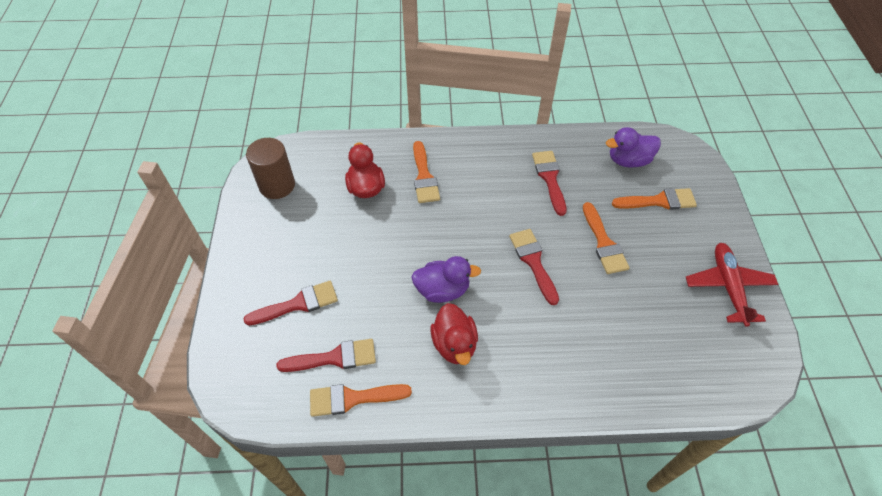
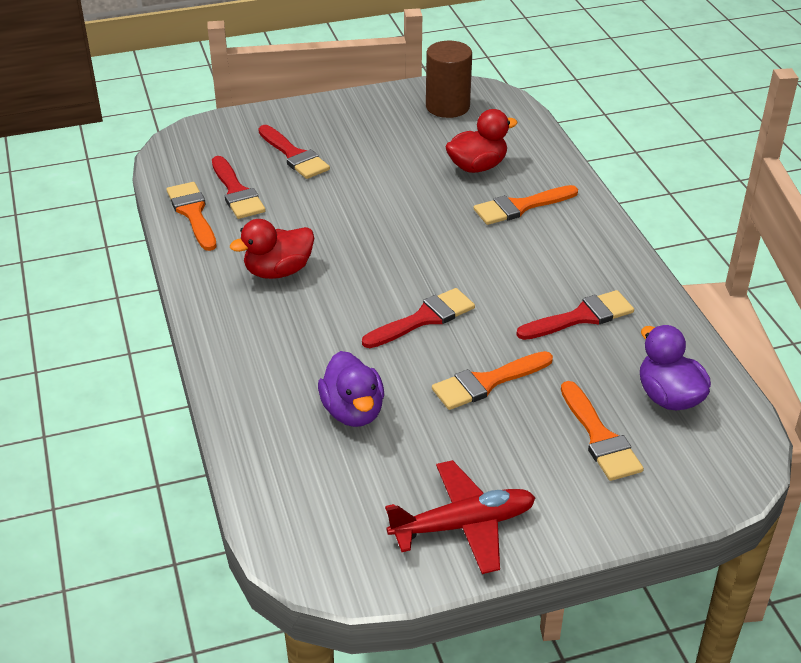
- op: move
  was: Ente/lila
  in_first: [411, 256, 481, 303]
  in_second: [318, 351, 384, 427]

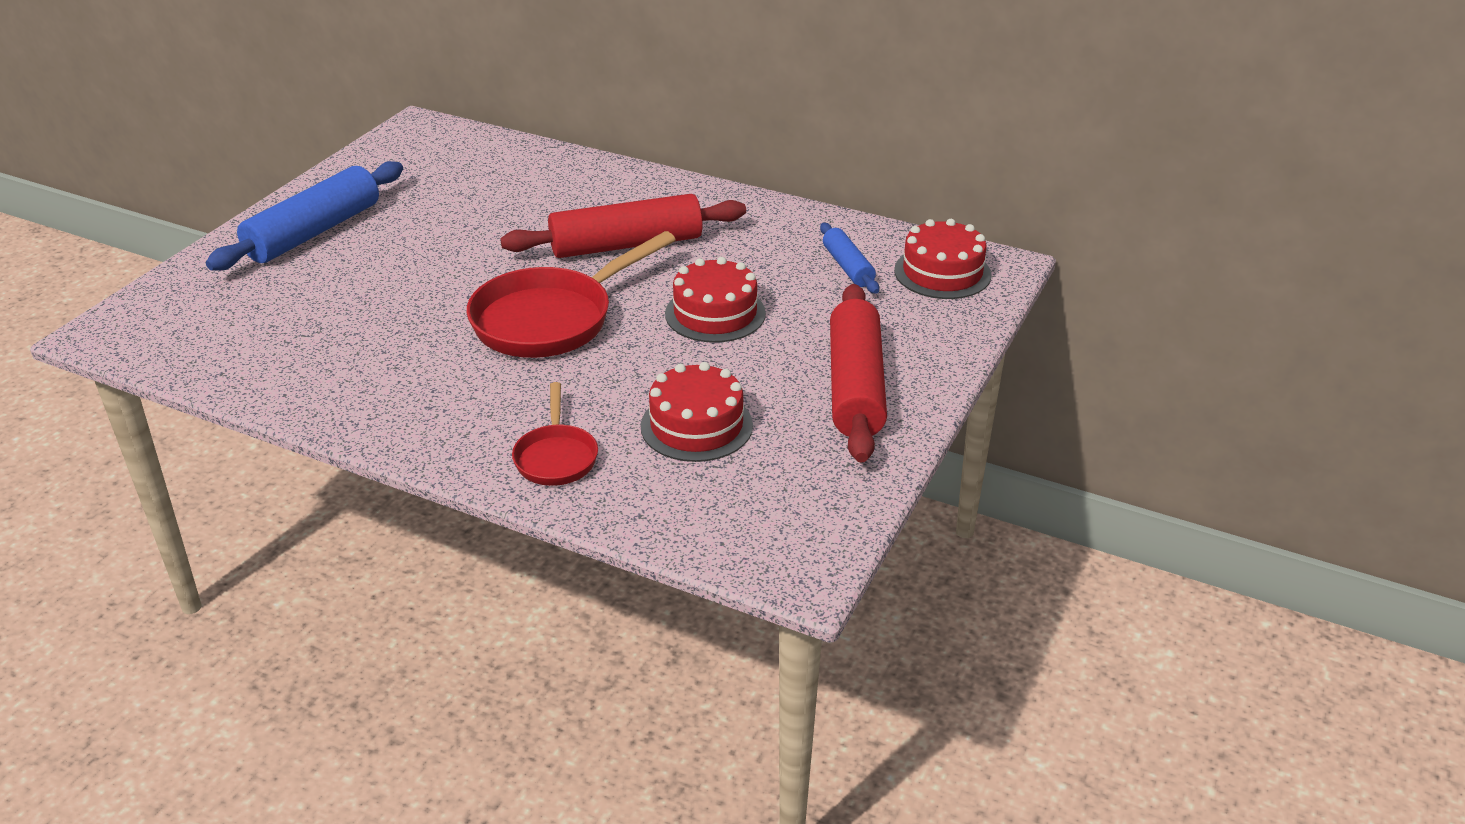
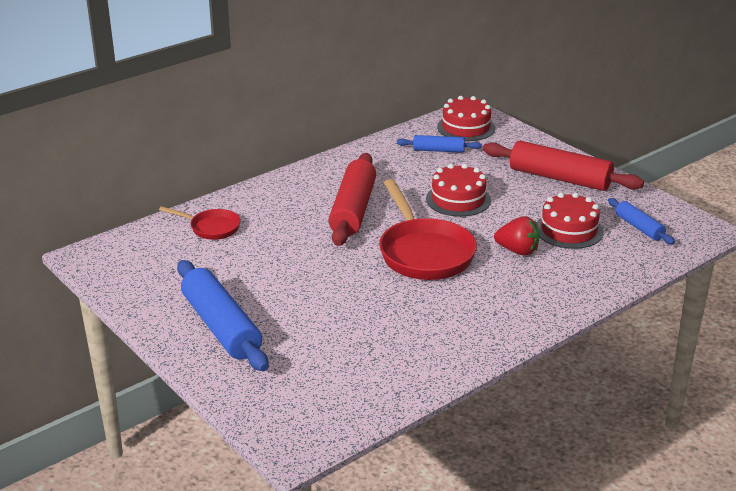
- op: move
  was: Pfanne/rot
  in_first: [512, 382, 598, 486]
  in_second: [159, 206, 240, 240]
- op: insert
  now: Erdbeere/rot
  in_second: [494, 216, 540, 256]
- op: insert
  now: Nudelholz/blau
  in_second: [608, 198, 675, 244]

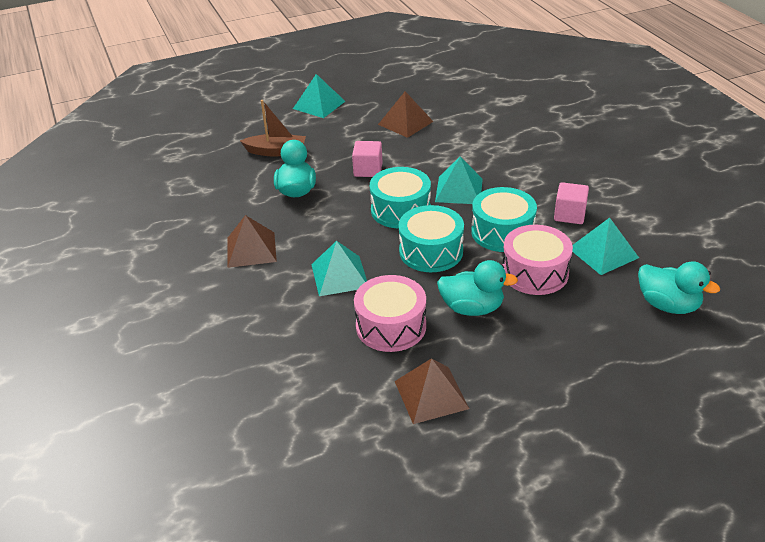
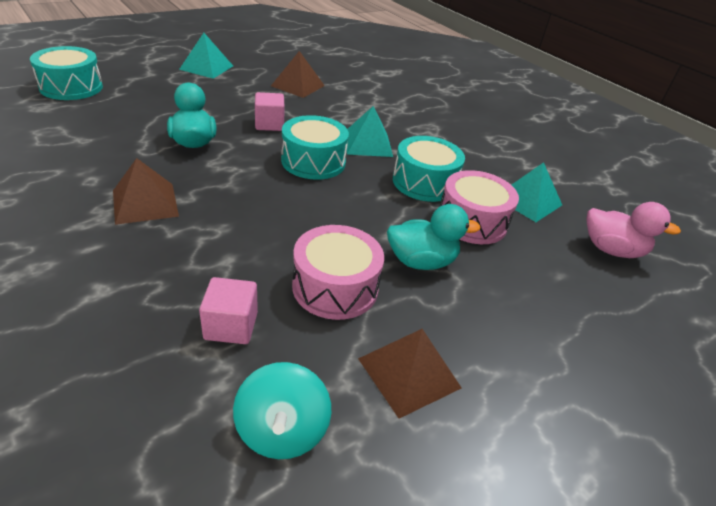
- op: move
  was: Trommel/türkis
  in_first: [399, 205, 464, 272]
  in_second: [30, 46, 103, 100]
- op: move
  was: Kubus/rosa
  in_first: [554, 182, 589, 224]
  in_second: [199, 277, 258, 344]
- op: insert
  now: Kreisel/türkis
  in_second: [233, 362, 331, 459]
- op: recolor
  was: Ente/türkis
  now: Ente/rosa
  in_first: [638, 261, 720, 314]
  in_second: [586, 202, 681, 258]
- op: delete
  was: Boot/braun
  in_first: [240, 100, 306, 156]
- op: delete
  was: Pyramide/türkis
  in_first: [311, 241, 367, 296]

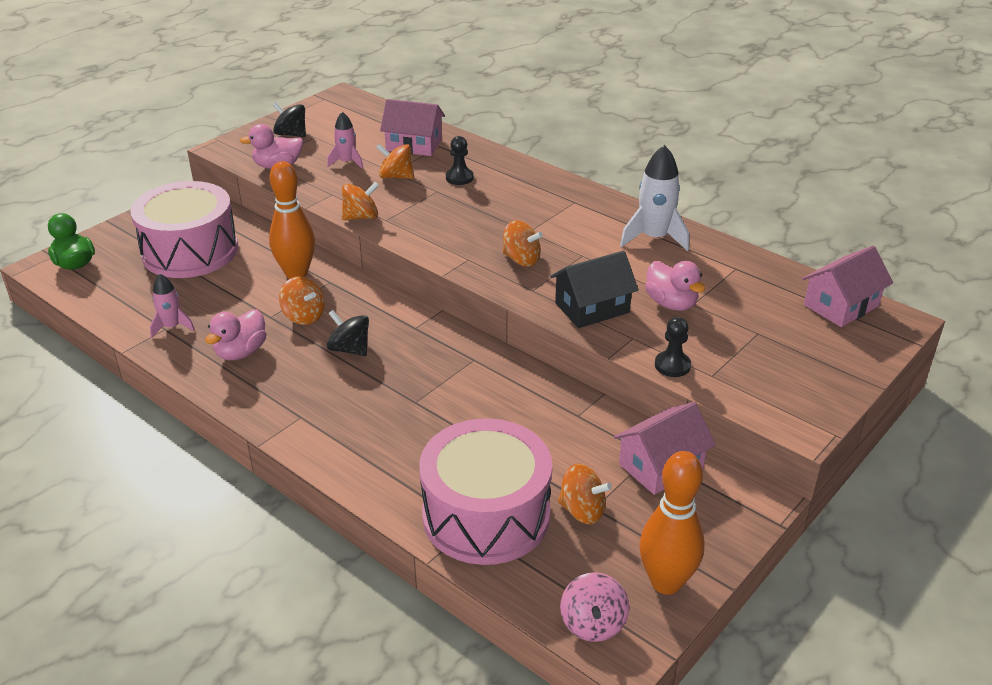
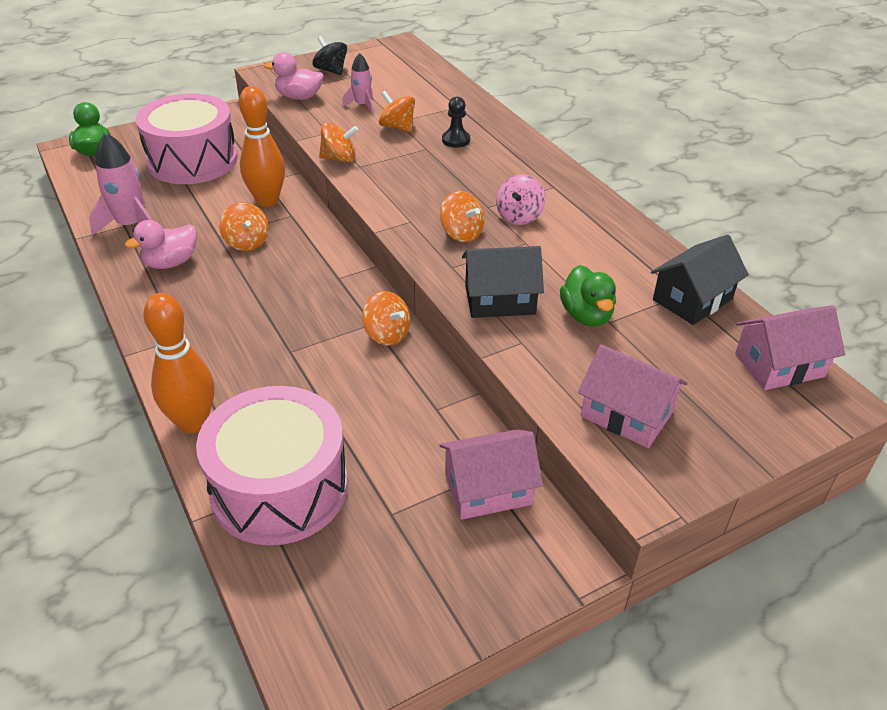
- op: resize
  was: Rakete/rosa
  in_first: [150, 274, 195, 338]
  in_second: [89, 132, 152, 235]
  ratio: 1.68
- op: move
  was: Bowlingkegel/orange
  in_first: [640, 451, 705, 595]
  in_second: [143, 293, 214, 433]
- op: move
  was: Kreisel/orange
  in_first: [558, 464, 612, 524]
  in_second: [362, 291, 410, 346]
- op: move
  was: Kreisel/rosa
  in_first: [560, 572, 629, 642]
  in_second: [496, 174, 546, 225]
- op: recolor
  was: Ente/rosa
  now: Ente/grün
  in_first: [645, 261, 705, 311]
  in_second: [560, 265, 616, 326]
- op: move
  was: Haus/rosa
  in_first: [380, 99, 445, 156]
  in_second: [578, 344, 688, 448]
- op: insert
  now: Haus/schwarz
  in_second: [651, 234, 749, 325]
- op: delete
  was: Kreisel/schwarz
  in_first: [327, 310, 369, 356]
- op: delete
  was: Rakete/weiß
  in_first: [620, 145, 689, 251]
- op: delete
  was: Bauer/schwarz
  in_first: [655, 317, 691, 377]

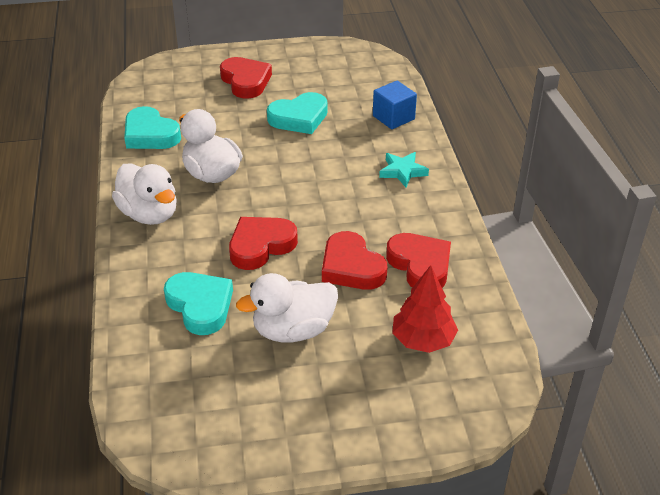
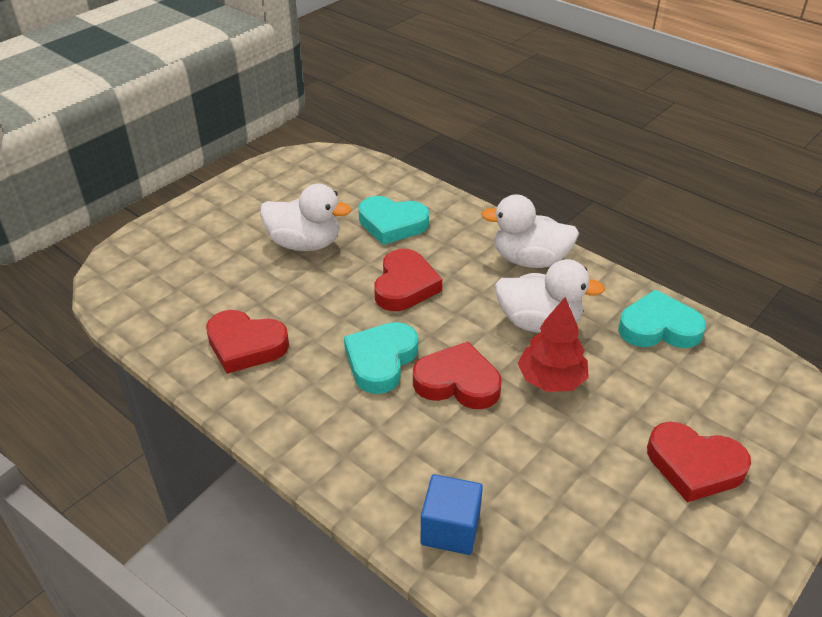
- op: rotate
  was: Ente/weiß
  in_first: [236, 273, 338, 343]
  in_second: [260, 184, 352, 251]
  clockwise: 75
- op: move
  was: Herz/türkis
  in_first: [267, 92, 328, 134]
  in_second: [344, 322, 418, 394]
- op: move
  was: Herz/rot
  in_first: [322, 231, 387, 290]
  in_second: [413, 341, 501, 409]
- op: move
  was: Baum/rot
  in_first: [392, 265, 458, 353]
  in_second: [518, 297, 589, 392]
- op: delete
  was: Stern/türkis
  in_first: [379, 152, 429, 187]

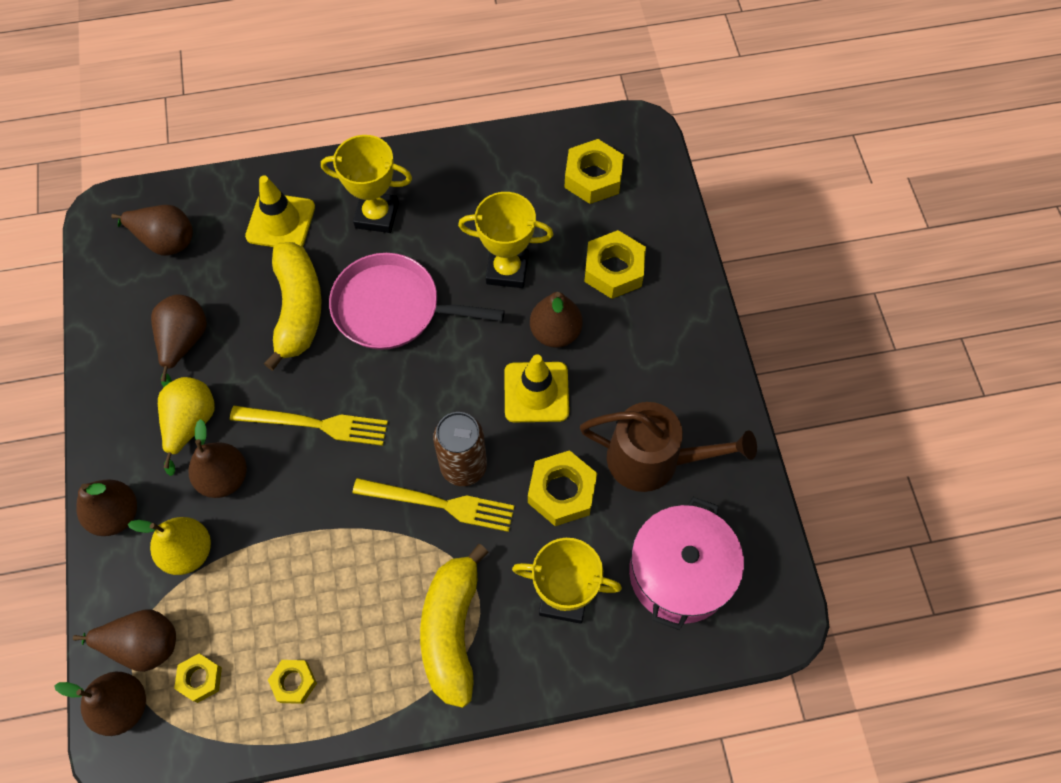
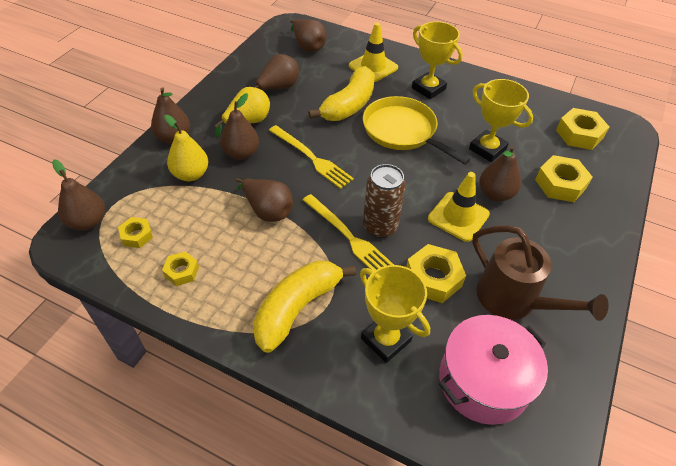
- op: move
  was: Birne/braun
  in_first: [73, 609, 176, 672]
  in_second: [236, 178, 293, 222]
- op: recolor
  was: Pfanne/rosa
  now: Pfanne/gelb
  in_first: [329, 253, 505, 350]
  in_second: [363, 96, 470, 165]

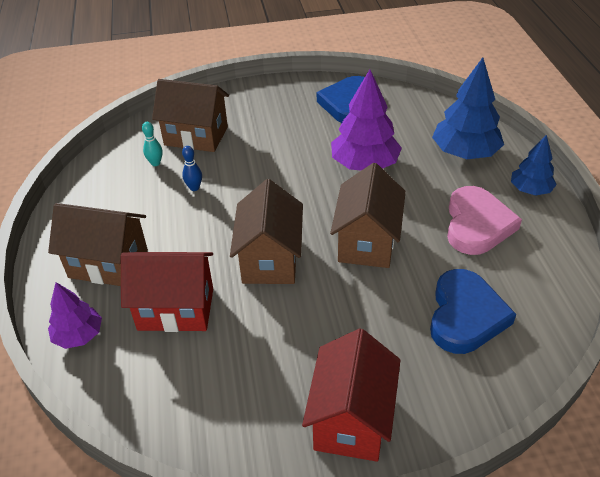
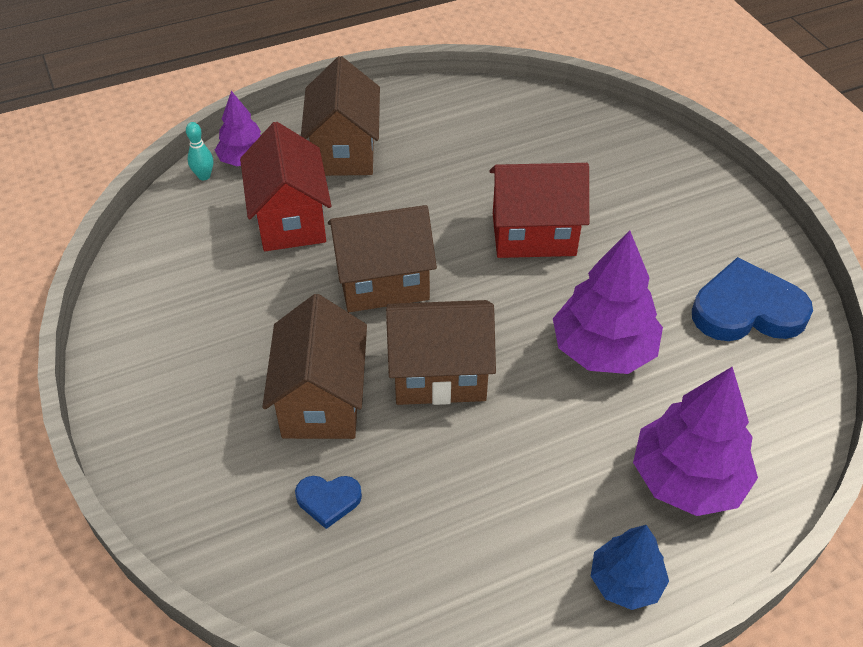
- op: move
  was: Bowlingkegel/türkis
  in_first: [142, 122, 163, 166]
  in_second: [186, 122, 213, 180]
- op: move
  was: Haus/braun
  in_first: [152, 79, 229, 152]
  in_second: [262, 294, 367, 439]
- op: resize
  was: Herz/blau
  in_first: [430, 269, 516, 354]
  in_second: [295, 476, 362, 529]
  ratio: 0.49
- op: move
  was: Haus/rot
  in_first: [302, 329, 400, 462]
  in_second: [490, 163, 589, 258]
- op: recolor
  was: Baum/blau
  now: Baum/lila
  in_first: [432, 57, 504, 159]
  in_second: [633, 367, 758, 516]
- op: delete
  was: Bowlingkegel/blau
  in_first: [182, 146, 202, 191]
- op: delete
  was: Herz/rosa
  in_first: [447, 186, 522, 255]

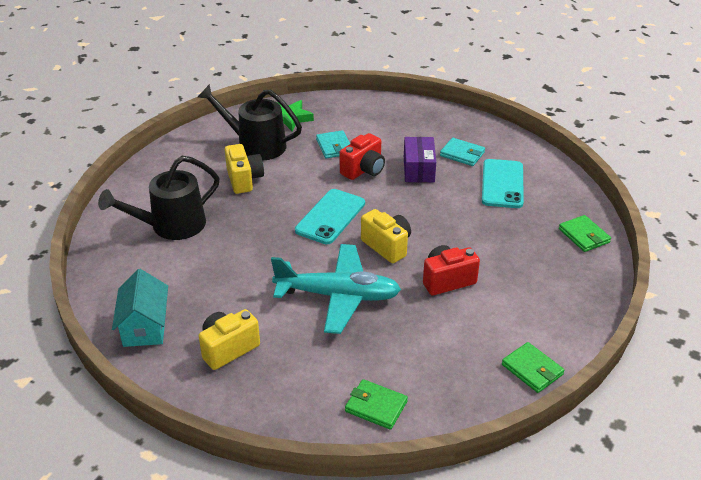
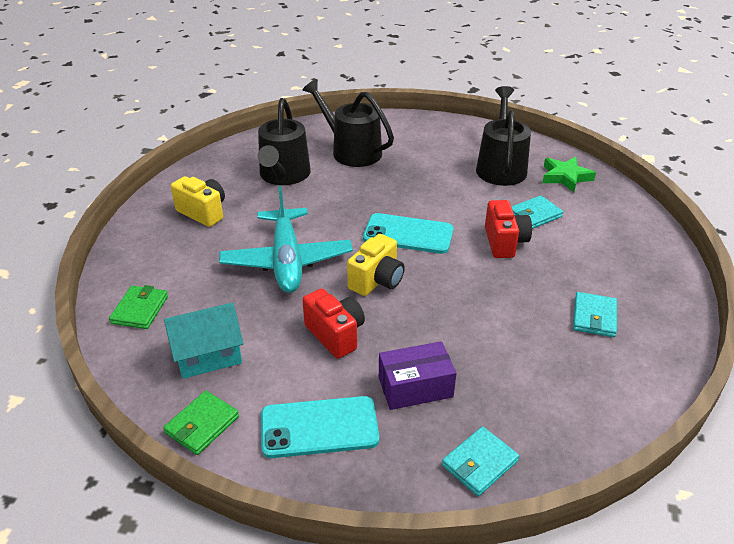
- op: move
  was: Haus/türkis
  in_first: [112, 269, 168, 347]
  in_second: [164, 302, 244, 379]
- op: insert
  now: Gießkanne/schwarz
  in_second: [258, 98, 311, 185]
- op: move
  was: Handy/türkis
  in_first: [482, 159, 524, 208]
  in_second: [261, 396, 379, 458]
- op: move
  was: Schachtel/lila
  in_first: [404, 137, 436, 182]
  in_second: [379, 341, 456, 410]
- op: recolor
  was: Geldbörse/grün
  now: Geldbörse/türkis
  in_first: [559, 215, 611, 252]
  in_second: [442, 426, 519, 496]
- op: rotate
  was: Kamera/rot
  in_first: [339, 133, 385, 180]
  in_second: [485, 200, 532, 258]
  clockwise: -120
- op: delete
  was: Kamera/gelb
  in_first: [225, 144, 264, 194]

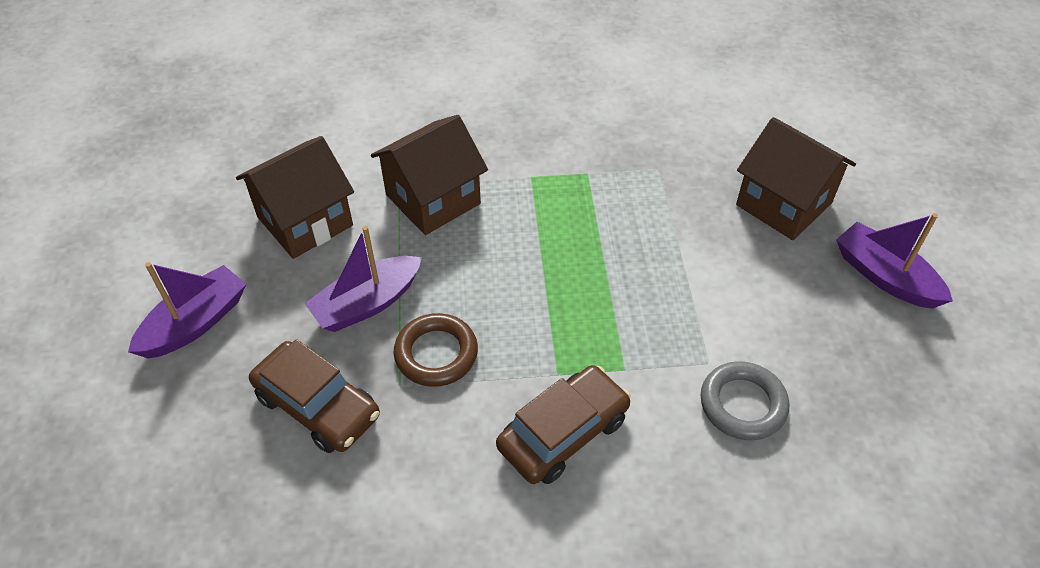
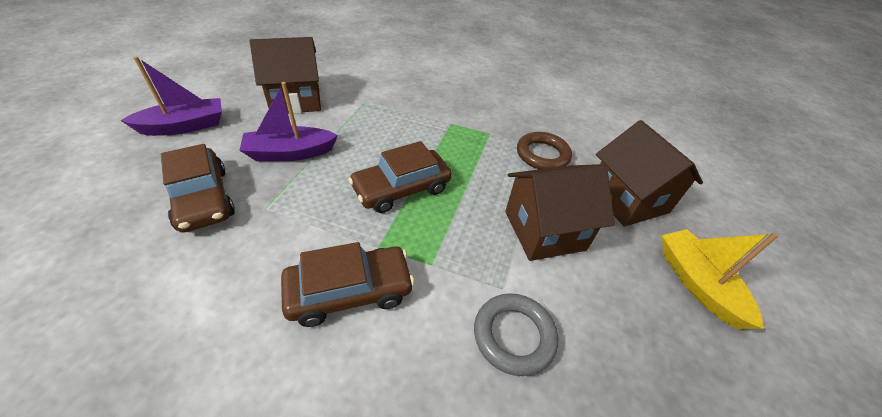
- op: insert
  now: Auto/braun
  in_second: [348, 141, 452, 213]
- op: move
  was: Haus/braun
  in_first: [371, 115, 488, 235]
  in_second: [505, 164, 615, 261]
- op: move
  was: Ring/braun
  in_first: [394, 313, 478, 387]
  in_second: [517, 132, 572, 169]
- op: recolor
  was: Boot/lila
  now: Boot/gelb
  in_first: [836, 213, 953, 309]
  in_second: [662, 229, 779, 329]

